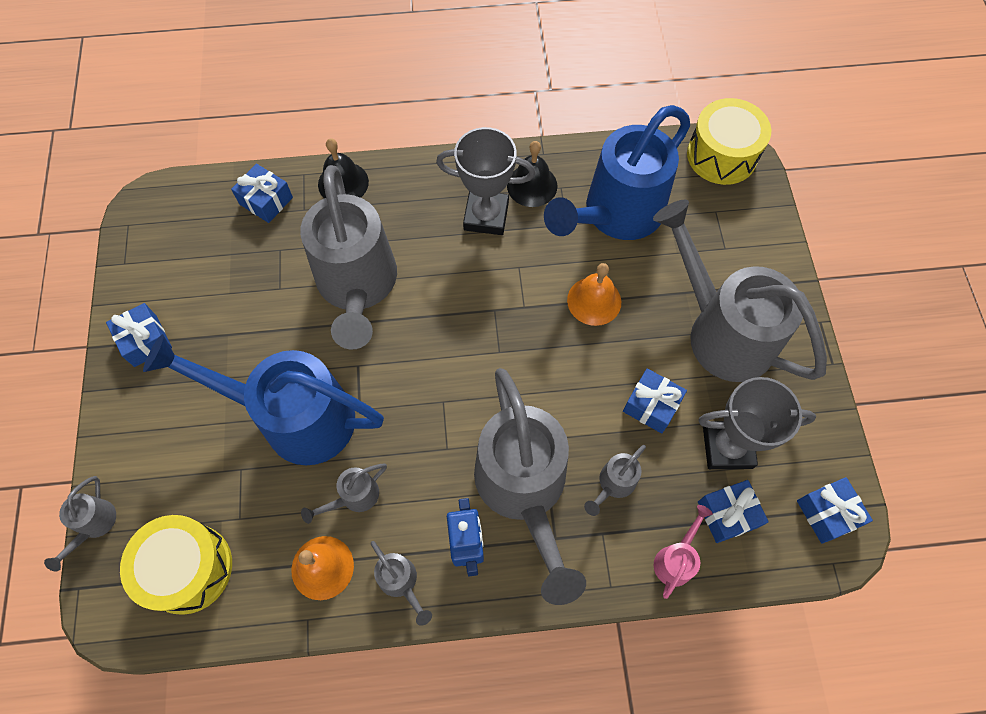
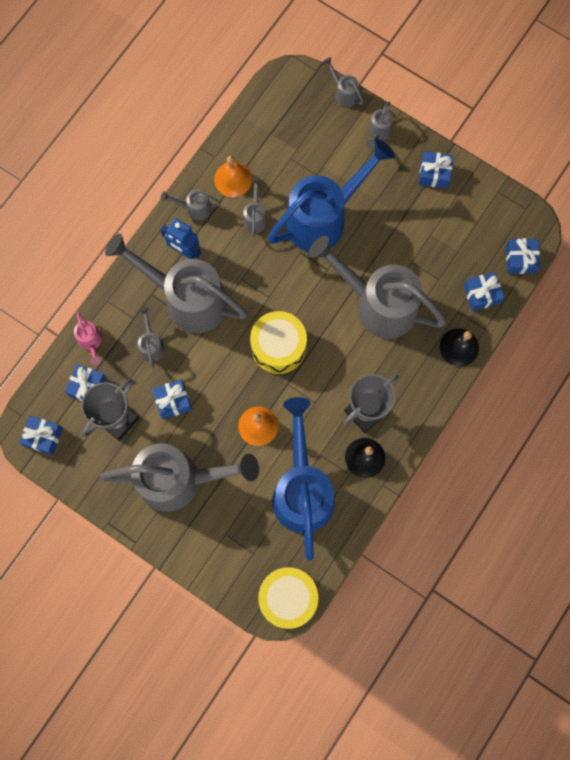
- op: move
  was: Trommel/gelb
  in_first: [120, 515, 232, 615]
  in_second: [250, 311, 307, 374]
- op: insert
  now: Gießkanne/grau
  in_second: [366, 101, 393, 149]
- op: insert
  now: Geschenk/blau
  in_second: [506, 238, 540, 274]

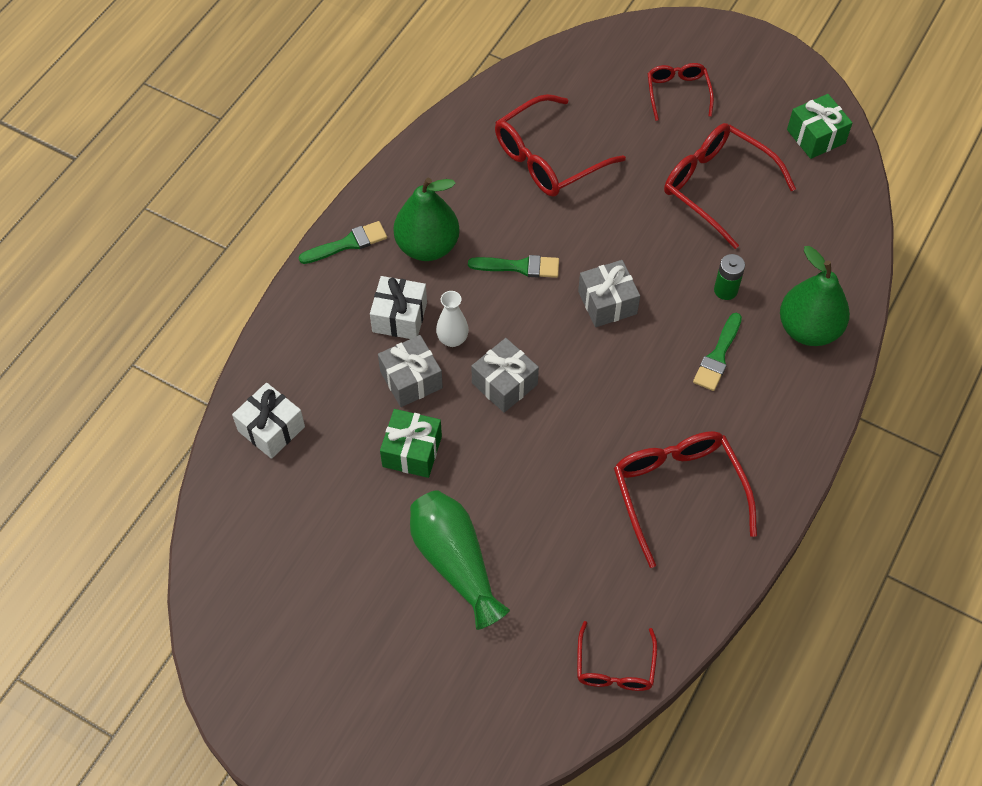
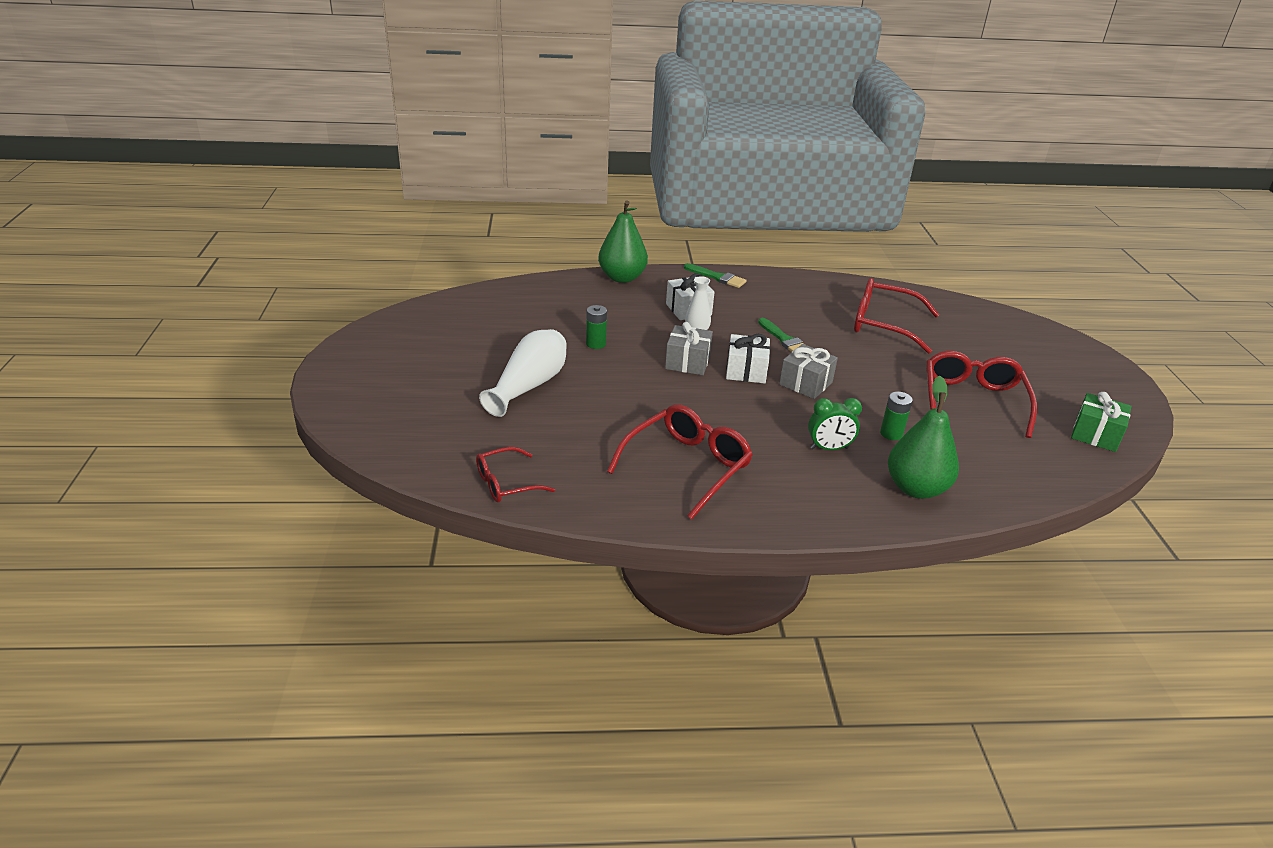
- op: recolor
  was: Vase/grün
  now: Vase/weiß
  in_first: [410, 490, 510, 630]
  in_second: [479, 329, 567, 417]
- op: replace
  was: Geschenk/grün
  now: Batterie/grün
  in_first: [380, 409, 442, 478]
  in_second: [586, 305, 607, 349]
- op: move
  was: Birne/grün
  in_first: [394, 178, 460, 261]
  in_second: [598, 201, 648, 283]
- op: move
  was: Geschenk/weiß
  in_first: [232, 383, 305, 459]
  in_second: [726, 334, 770, 384]
- op: replace
  was: Pinsel/grün
  now: Wecker/grün
  in_first: [693, 313, 742, 391]
  in_second: [808, 398, 862, 450]
- op: delete
  was: Geschenk/grau
  in_first: [378, 335, 443, 407]
- op: delete
  was: Brille/rot
  in_first: [648, 63, 714, 121]

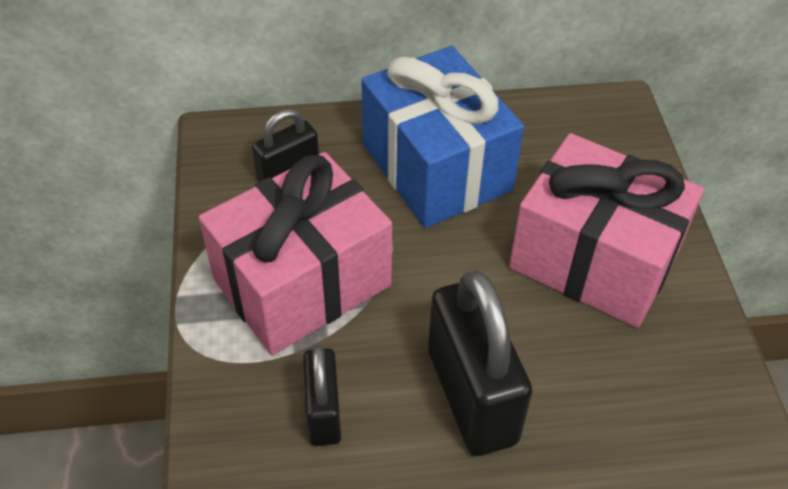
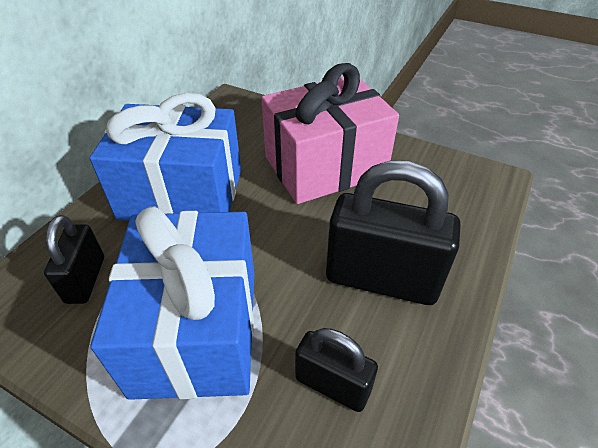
- op: recolor
  was: Geschenk/rosa
  now: Geschenk/blau
  in_first: [198, 152, 392, 355]
  in_second: [90, 206, 254, 400]

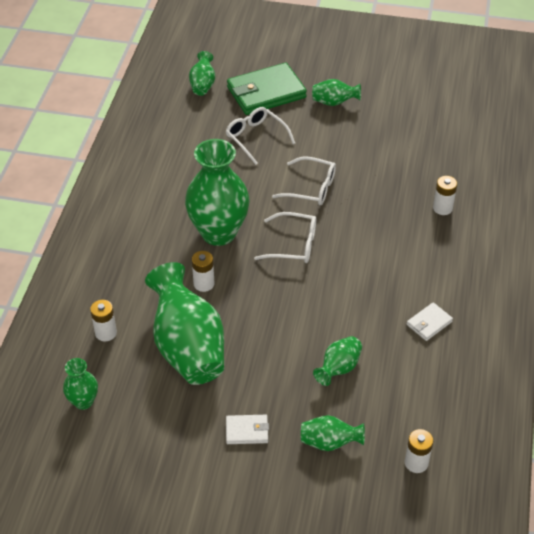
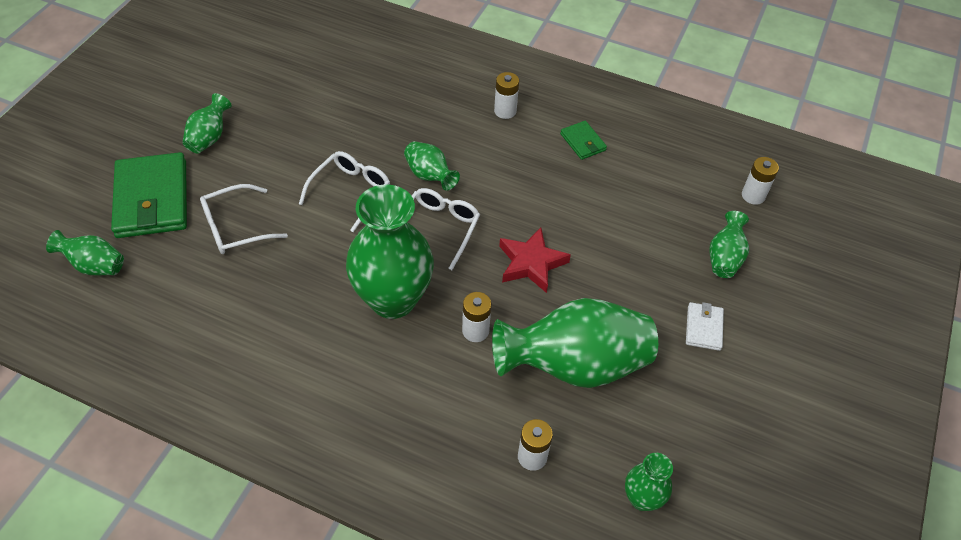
- op: move
  was: Vase/grün
  in_first: [313, 336, 362, 386]
  in_second: [404, 141, 460, 191]
- op: move
  was: Batterie/weiß
  in_first: [433, 176, 457, 215]
  in_second: [494, 72, 519, 119]
- op: insert
  now: Stern/rot
  in_second: [499, 227, 571, 293]
- op: recolor
  was: Geldbörse/weiß
  now: Geldbörse/grün
  in_first: [407, 302, 453, 341]
  in_second: [560, 121, 607, 160]

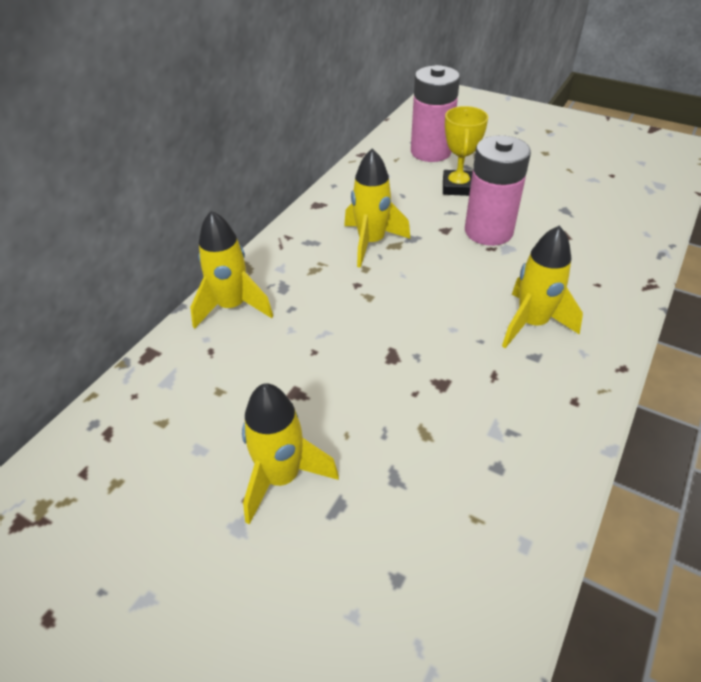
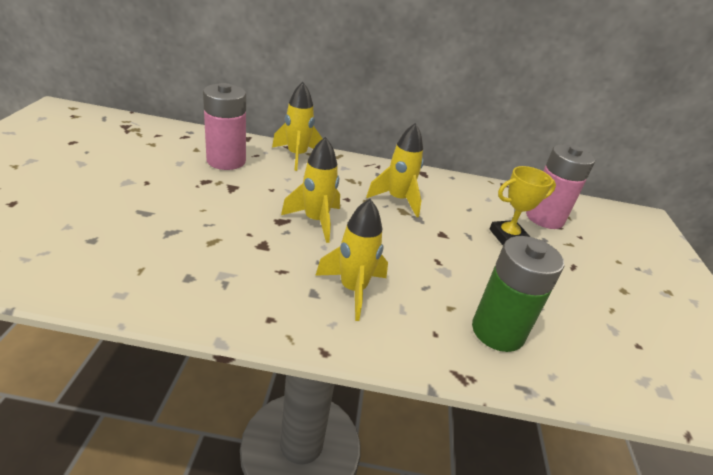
- op: move
  was: Batterie/rosa
  in_first: [465, 135, 531, 246]
  in_second: [203, 83, 246, 170]
- op: move
  was: Rakete/gelb
  in_first: [242, 383, 339, 525]
  in_second: [281, 137, 340, 243]
- op: insert
  now: Batterie/grün
  in_second: [472, 236, 564, 352]

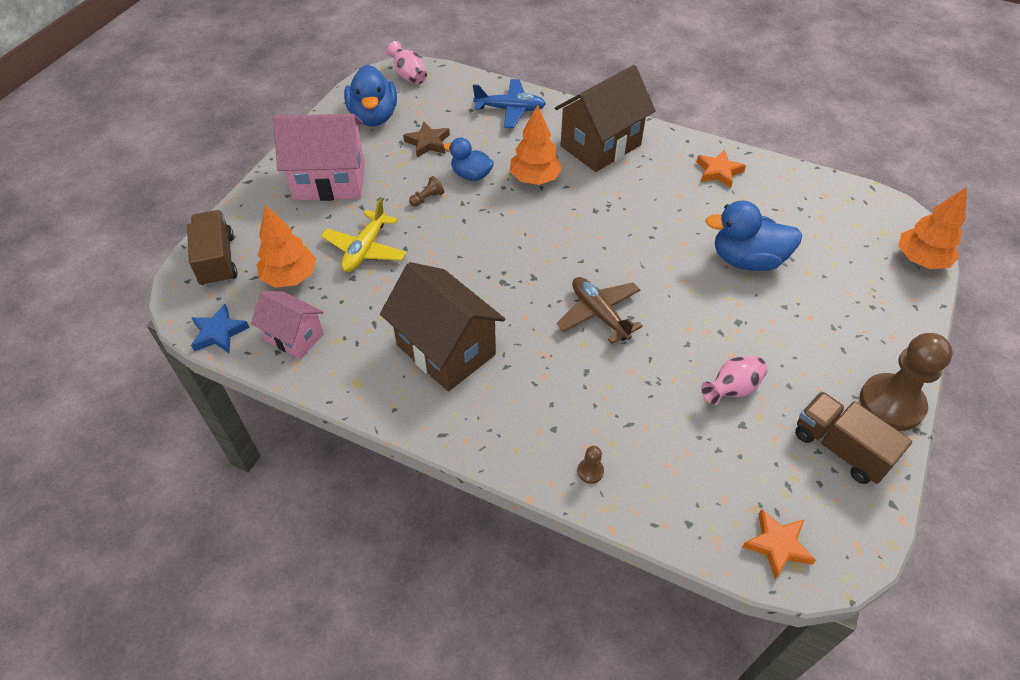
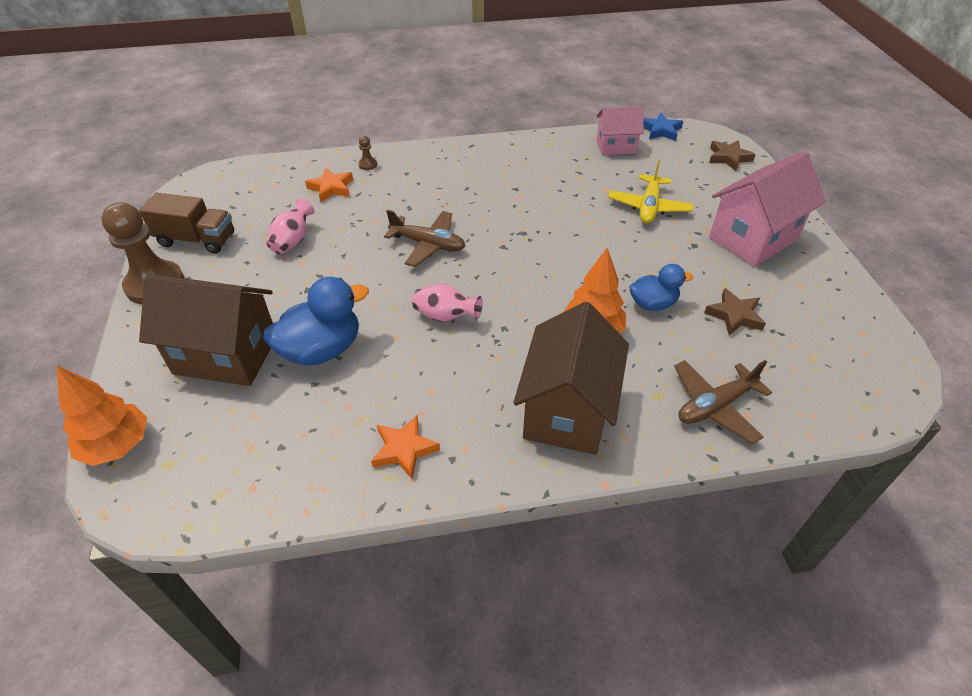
- op: move
  was: Haus/braun
  in_first: [380, 262, 505, 391]
  in_second: [139, 274, 273, 386]
- op: move
  was: Stern/orange
  in_first: [742, 509, 816, 579]
  in_second: [305, 168, 353, 202]
- op: move
  was: Vase/rosa
  in_first: [386, 41, 427, 85]
  in_second: [412, 284, 482, 322]
- op: rotate
  was: Flugzeug/gelb
  in_first: [321, 198, 407, 272]
  in_second: [608, 160, 694, 224]
  clockwise: -150
- op: recolor
  was: Flugzeug/blau
  now: Flugzeug/braun
  in_first: [473, 79, 546, 128]
  in_second: [674, 360, 772, 444]
- op: replace
  was: Lastwagen/braun
  now: Stern/braun
  in_first: [187, 210, 237, 287]
  in_second: [709, 140, 756, 171]
- op: delete
  was: Baum/orange
  in_first: [257, 205, 316, 288]
- op: delete
  was: Ente/blau
  in_first: [344, 65, 397, 126]
- op: delete
  was: Bauer/braun
  in_first: [409, 176, 444, 207]

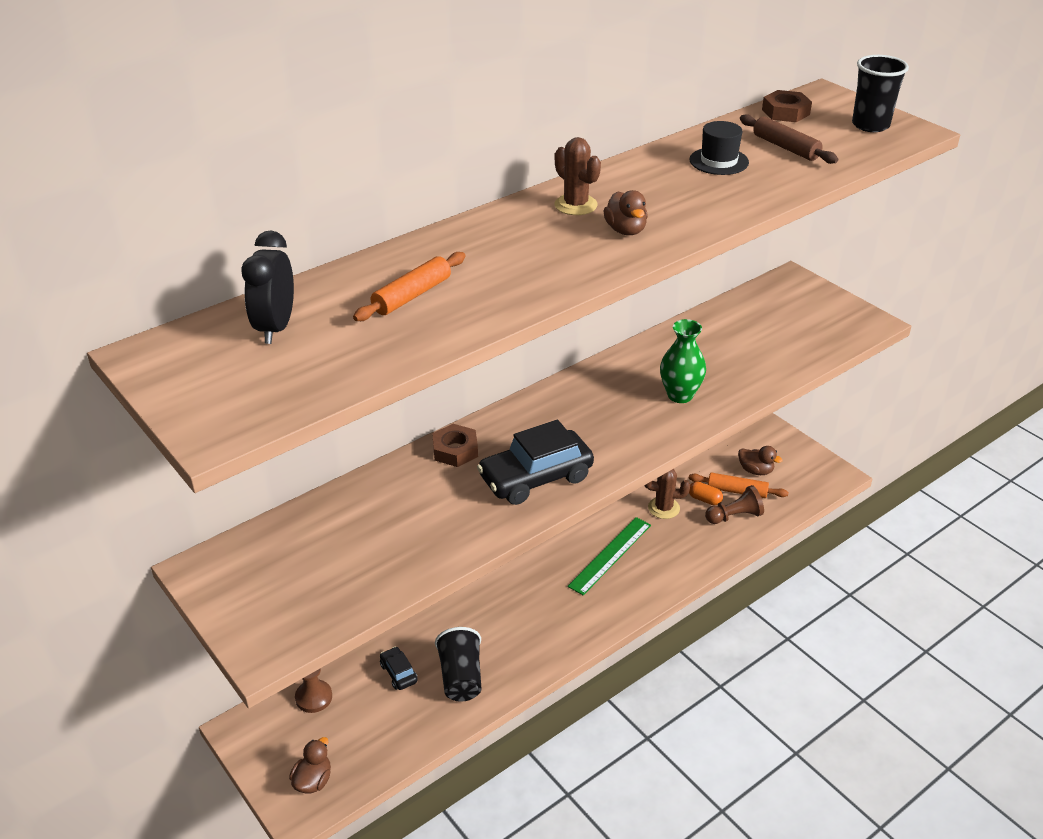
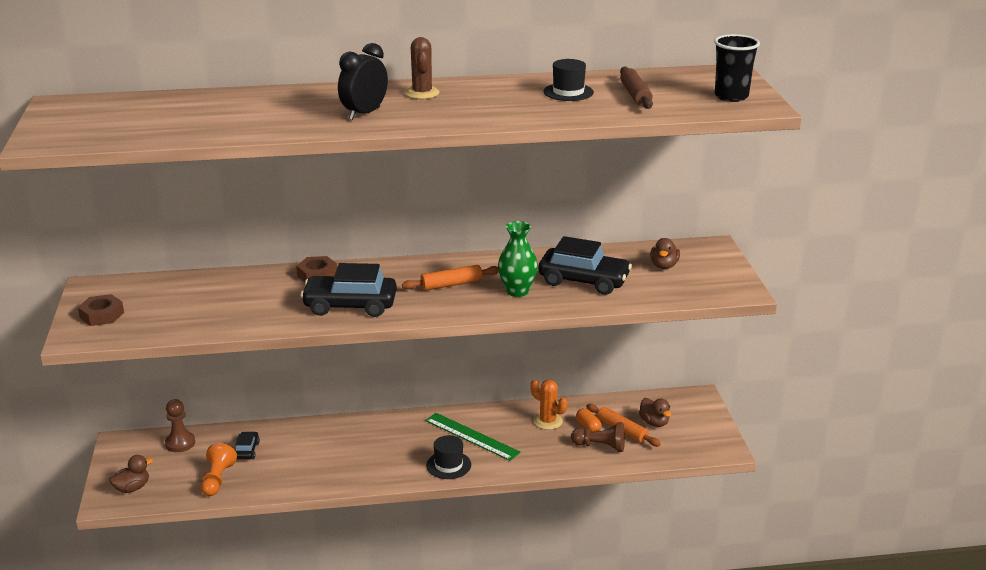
- op: move
  was: Sechskantmutter/braun
  in_first: [762, 90, 812, 122]
  in_second: [78, 294, 124, 326]
- op: insert
  now: Bauer/orange
  in_second: [201, 443, 237, 496]
- op: move
  was: Wecker/schwarz
  in_first: [241, 230, 294, 344]
  in_second: [338, 43, 388, 120]
- op: move
  was: Nudelholz/orange
  in_first: [353, 252, 466, 321]
  in_second: [402, 265, 499, 291]
- op: rotate
  was: Lineal/grün
  in_first: [567, 517, 651, 595]
  in_second: [425, 413, 521, 461]
  clockwise: 60
- op: insert
  now: Hut/schwarz
  in_second: [426, 435, 471, 479]
- op: recolor
  was: Kaktus/braun
  now: Kaktus/orange
  in_first: [644, 469, 690, 519]
  in_second: [531, 379, 567, 430]
- op: insert
  now: Auto/schwarz
  in_second: [539, 236, 632, 295]
- op: move
  was: Ente/braun
  in_first: [603, 190, 648, 235]
  in_second: [650, 238, 680, 269]
- op: delete
  was: Becher/schwarz
  in_first: [435, 627, 481, 702]

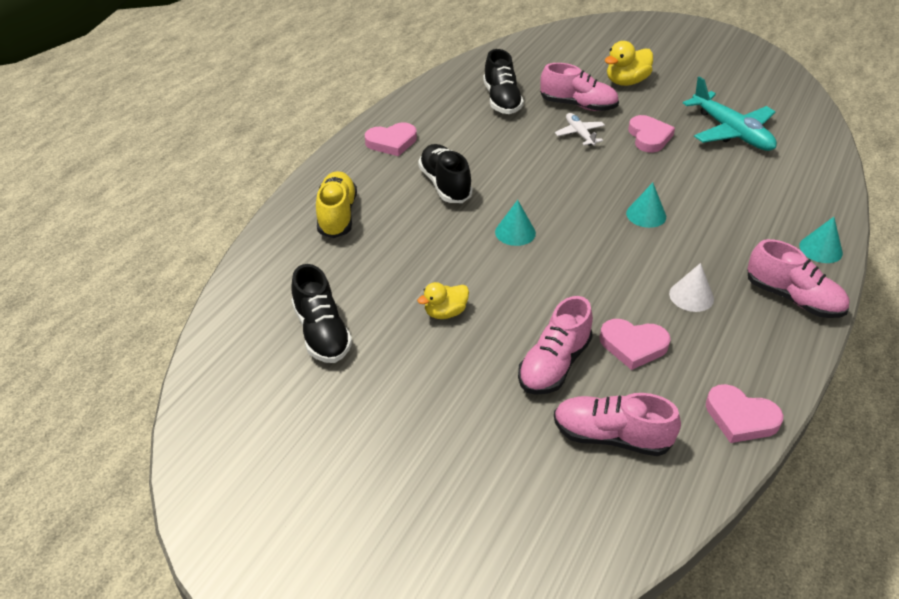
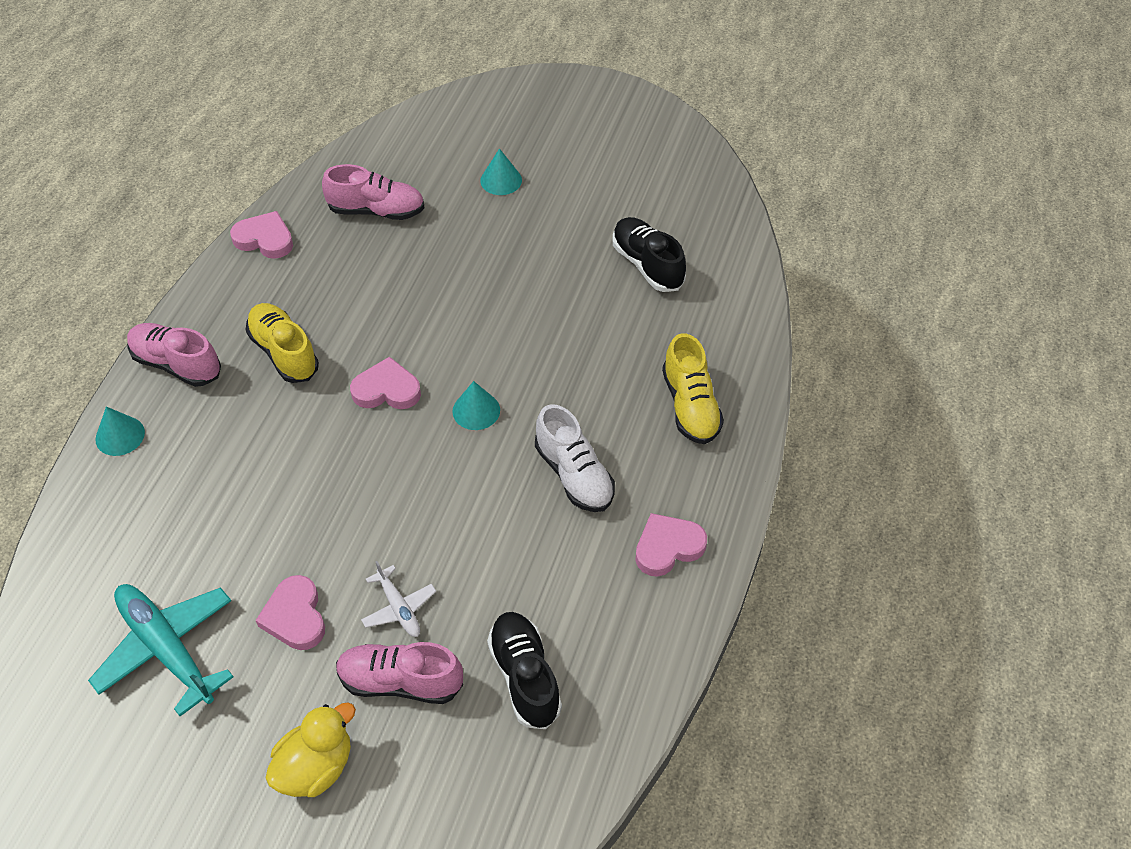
- op: replace
  was: Kegel/weiß
  now: Schuh/gelb
  in_first: [669, 263, 714, 312]
  in_second: [245, 303, 319, 383]
- op: move
  was: Herz/rosa
  in_first: [600, 319, 671, 370]
  in_second: [350, 357, 421, 409]
- op: move
  was: Kegel/türkis
  in_first: [626, 183, 666, 228]
  in_second: [480, 148, 522, 195]
- op: recolor
  was: Schuh/schwarz
  now: Schuh/weiß
  in_first: [418, 144, 473, 203]
  in_second: [535, 404, 615, 512]
- op: delete
  was: Ente/gelb
  in_first: [417, 282, 469, 319]
- op: delete
  was: Schuh/rosa
  in_first: [518, 296, 593, 395]

